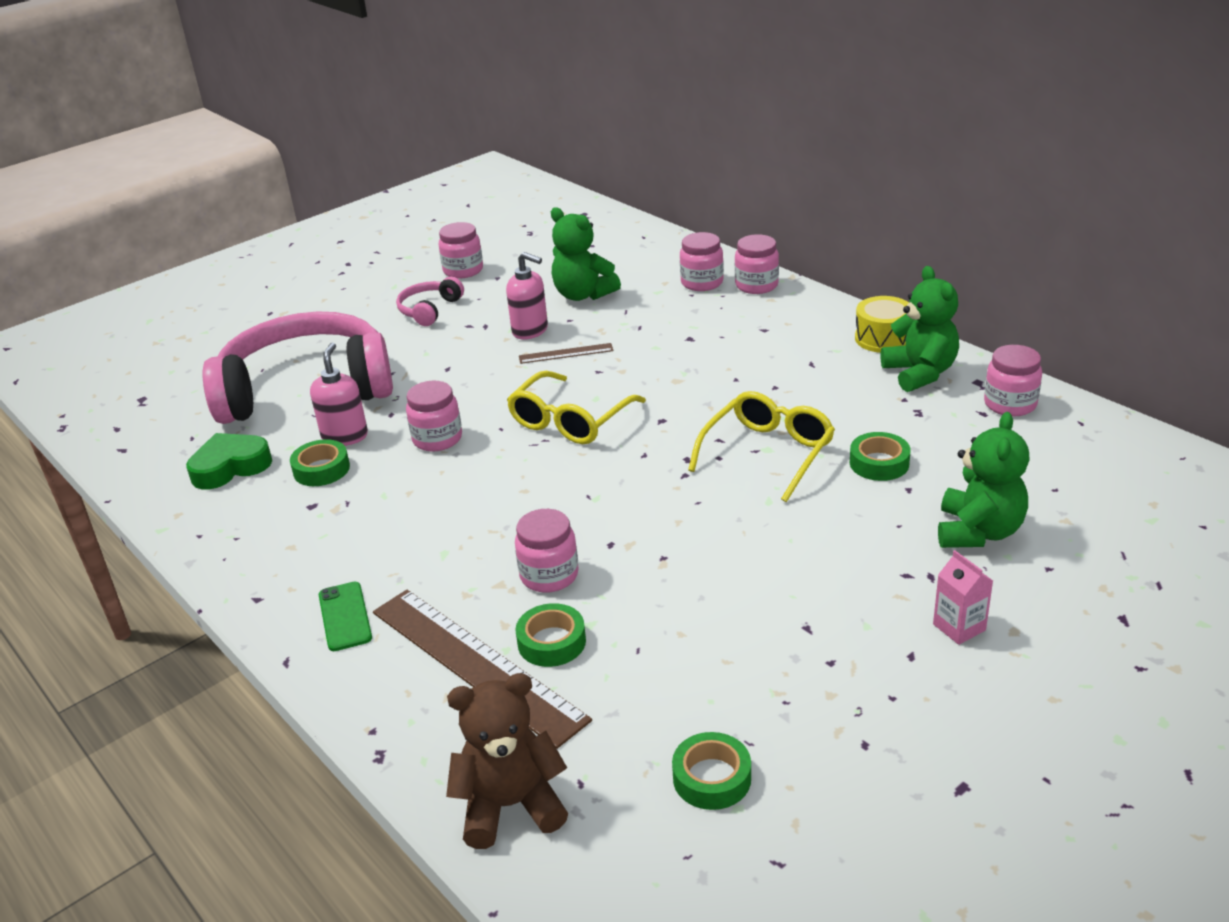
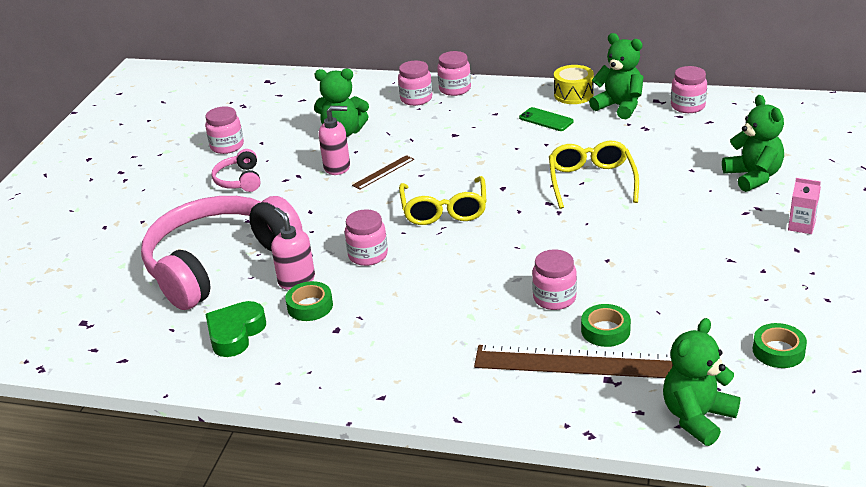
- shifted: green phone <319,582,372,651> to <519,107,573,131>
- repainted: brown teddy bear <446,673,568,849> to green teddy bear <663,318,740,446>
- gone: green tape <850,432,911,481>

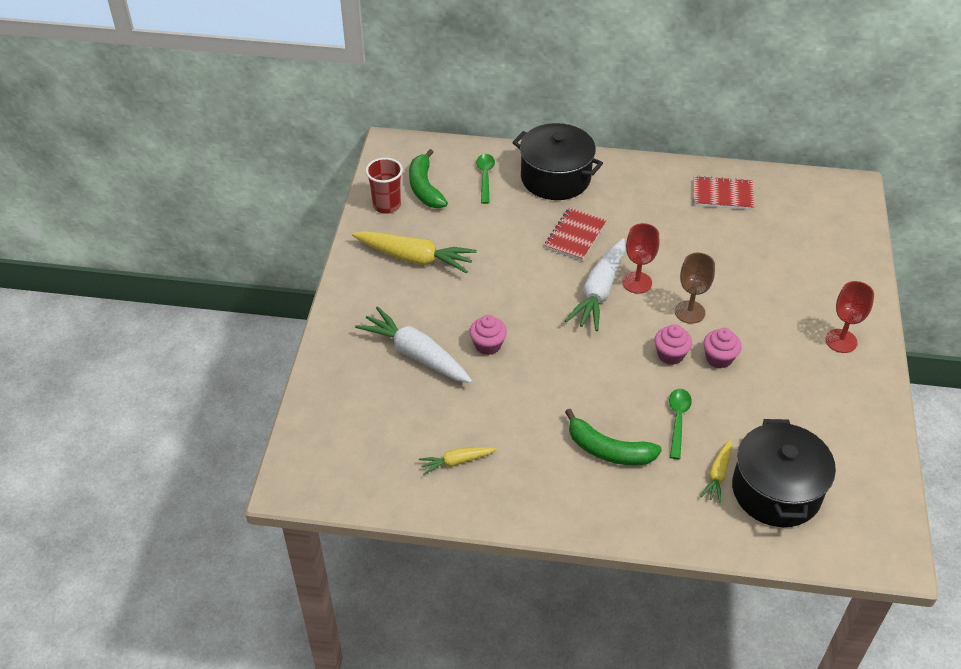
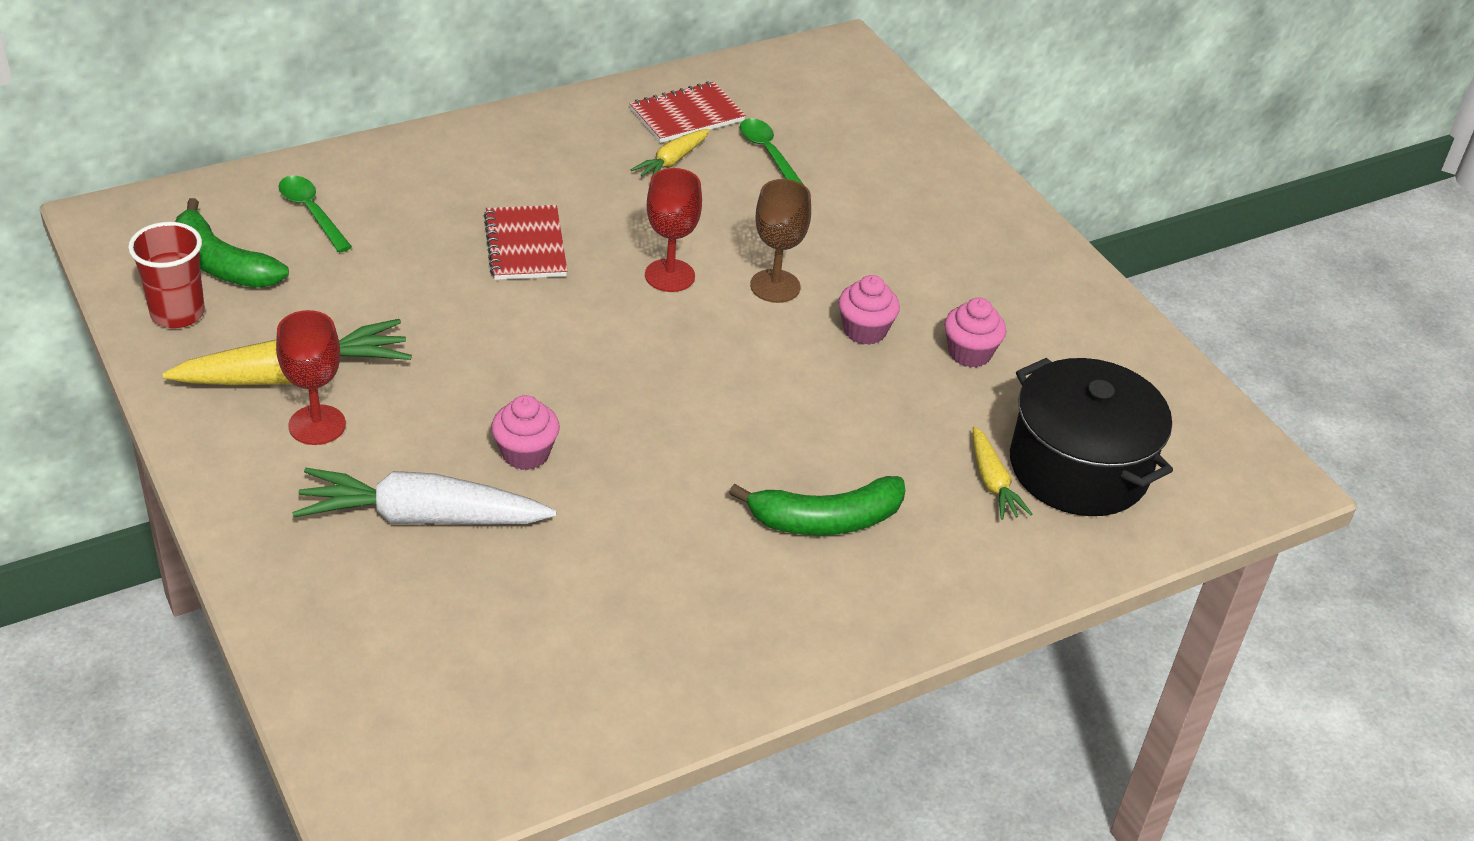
- shifted: red goblet <825,281,874,353> to <276,310,346,445>
- shifted: yellow carrot <419,447,497,475> to <631,129,709,176>
- shifted: green spoon <669,389,692,459> to <740,118,804,185>
- shifted: pink cupcake <654,324,692,365> to <944,297,1006,368>
- gone: black pot <512,123,603,200>
- gone: white carrot <565,238,625,331>

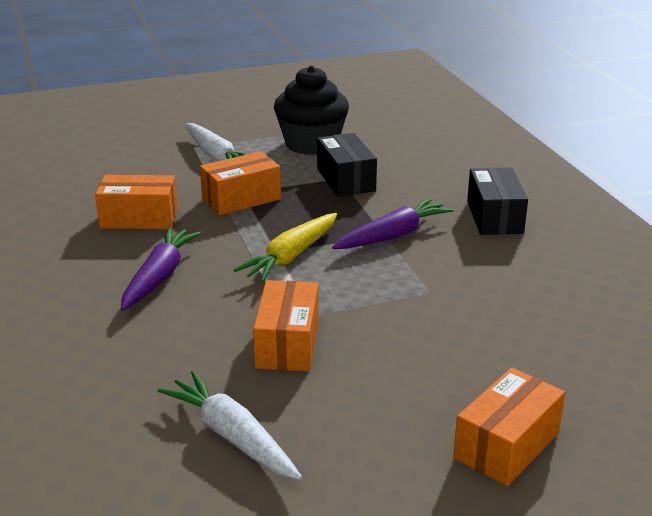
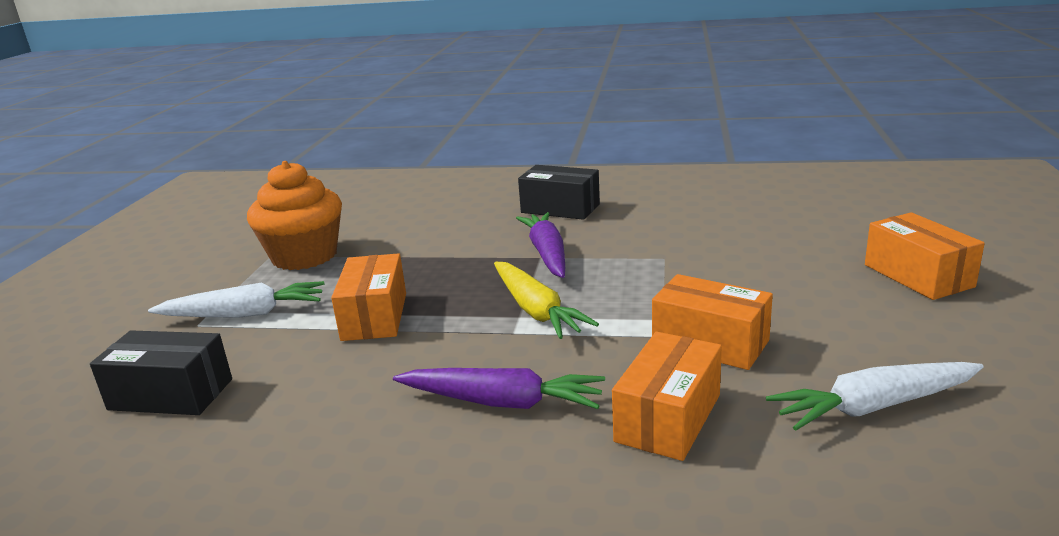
- shifted: black box <317,133,377,197> to <90,330,232,415>
- repainted: black cupcake <274,66,349,155> to orange cupcake <247,161,342,270>
- rotated: purple carrot <121,228,201,311> = <393,368,605,409> 150 degrees clockwise
- shifted: orange box <95,175,178,229> to <612,332,722,461>

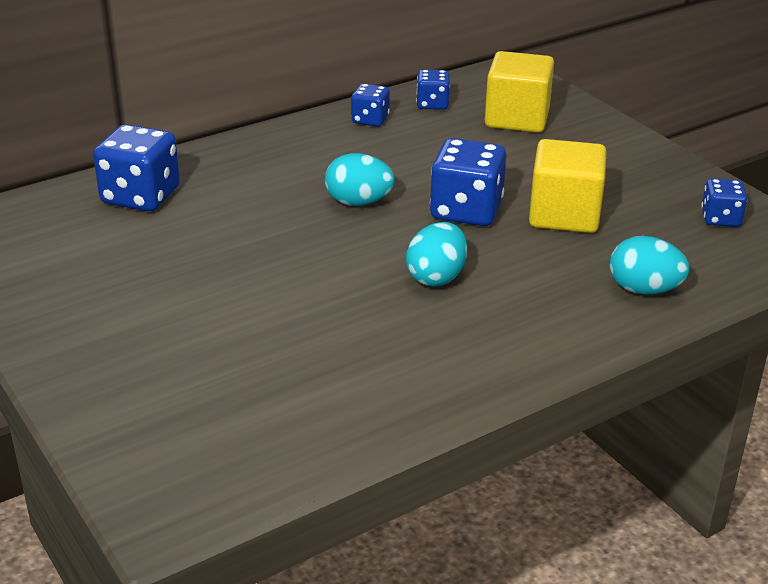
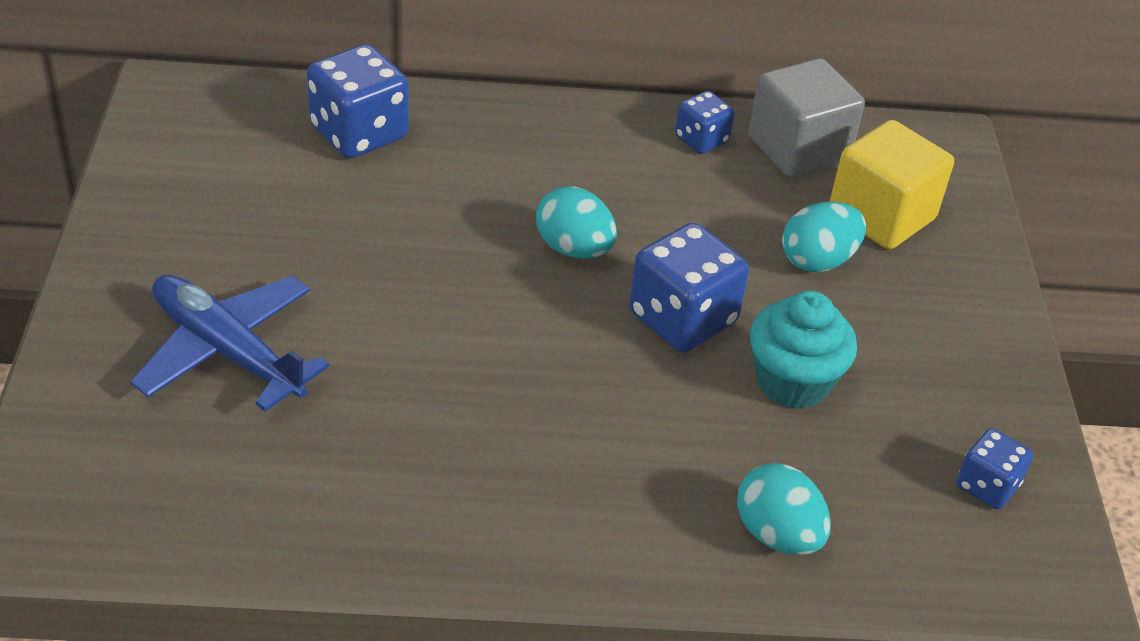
- new: blue plane <130,275,330,412>
- swapped: blue dice <416,69,450,110> to grey cube <748,58,865,178>
- swapped: yellow cube <529,139,606,233> to turquoise cupcake <750,291,857,409>
- shifted: turquoise egg <406,222,467,287> to <782,202,866,272>

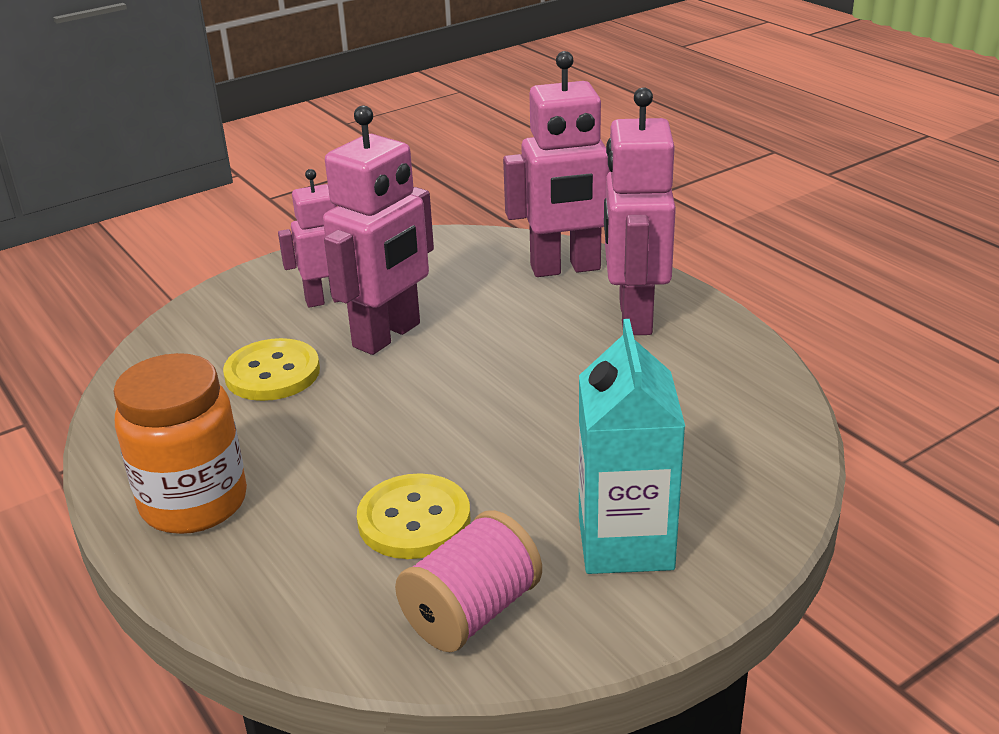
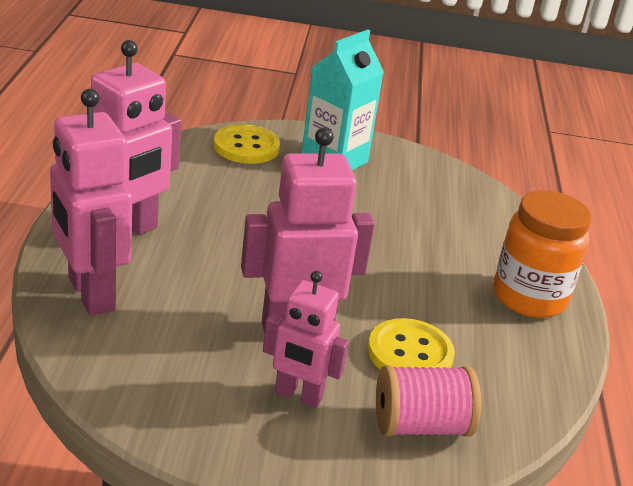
- rotated: pink robot <503,51,611,277> = <50,89,132,316> 150 degrees counterclockwise
- shifted: yellow button <357,473,471,559> to <214,124,280,164>
- shifted: pink spool <395,510,542,652> to <376,365,481,437>

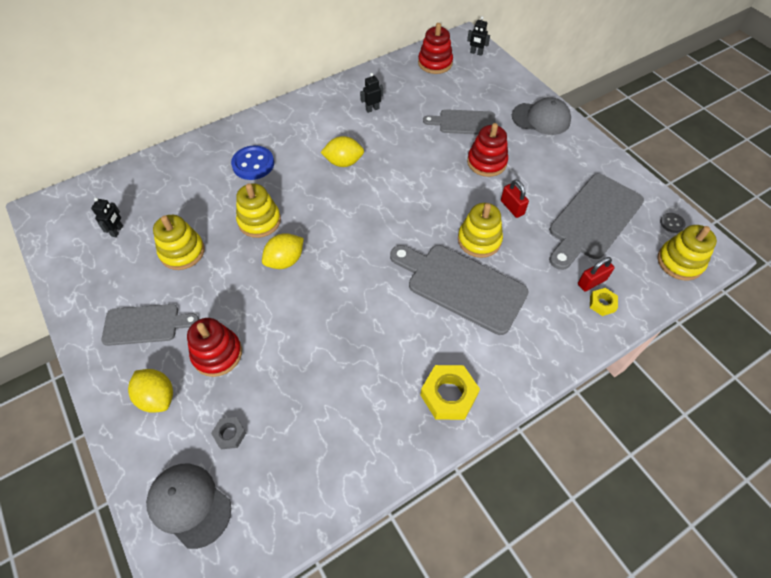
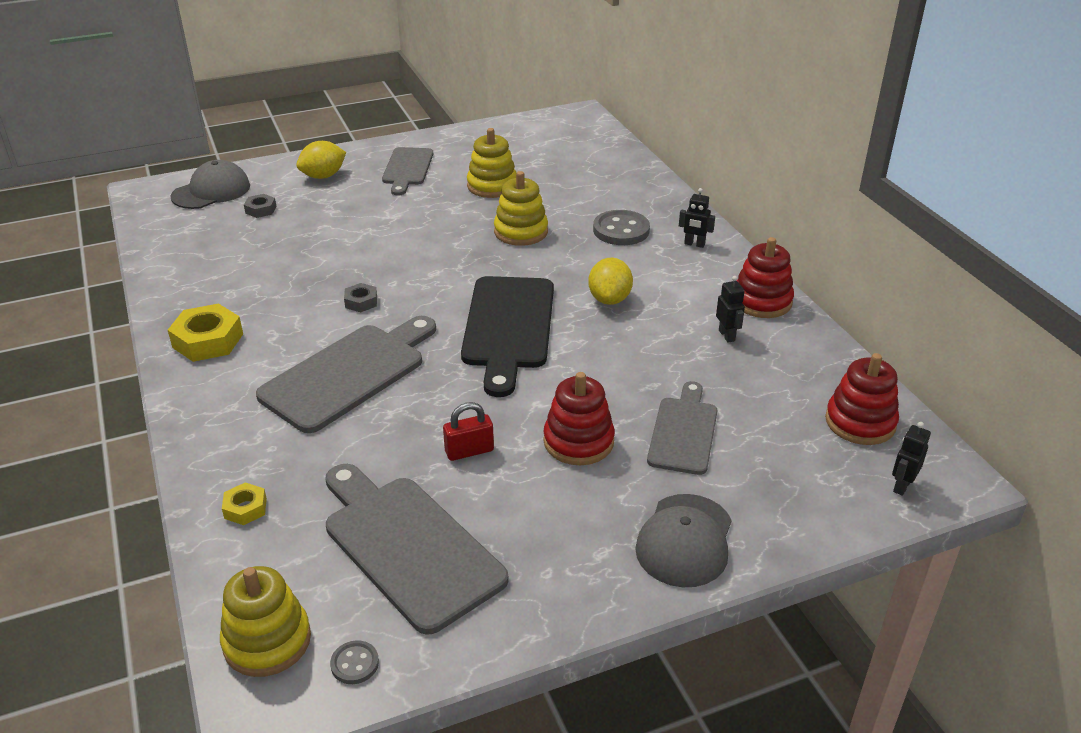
- new: grey nut <344,283,377,312>
- new: black cutting board <461,276,554,397>
- repainted: blue button <231,145,274,180> to grey button <593,210,650,245>
- shifted: black robot <91,198,123,237> to <679,188,715,248>
- shifted: red stacking toy <187,318,242,377> to <737,237,794,318>
- gone: yellow lemon <262,233,304,269>
- gone: yellow stacking toy <458,203,503,258>
- gone: red padlock <578,257,614,291>

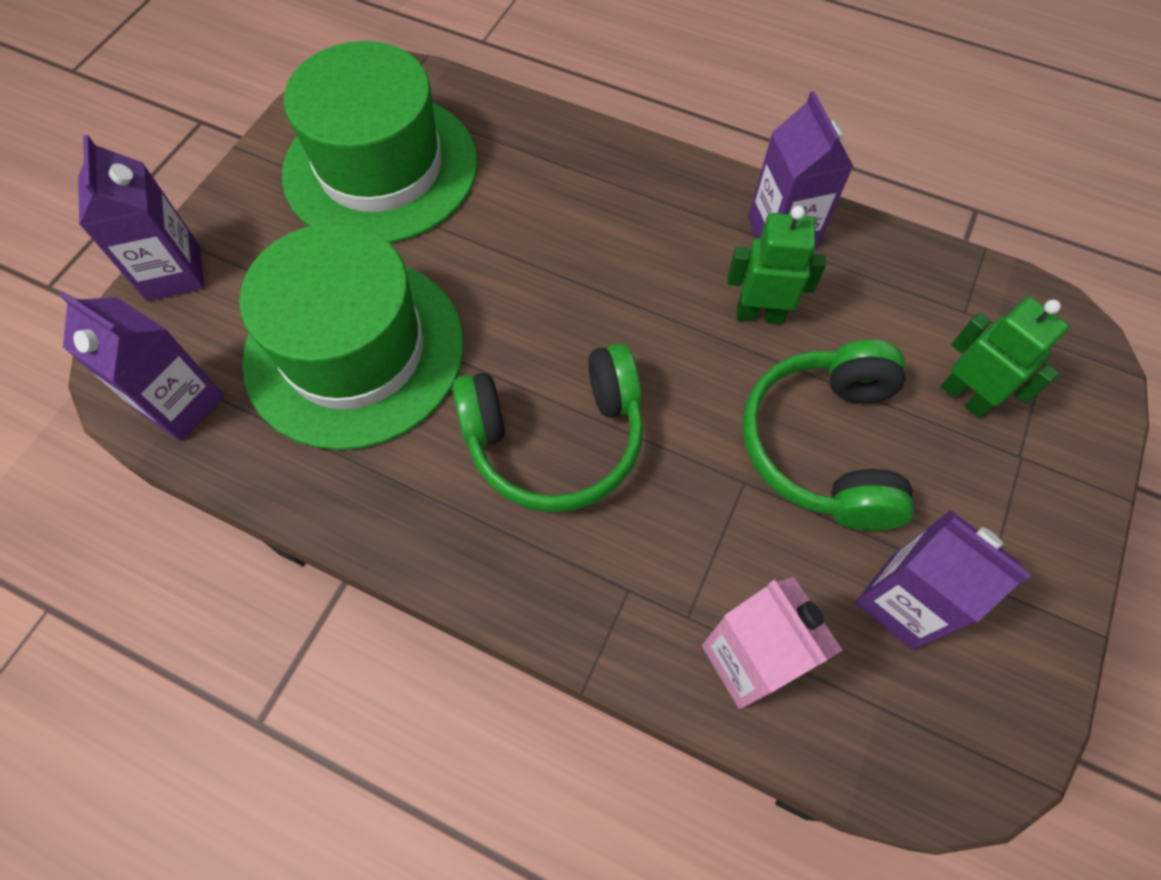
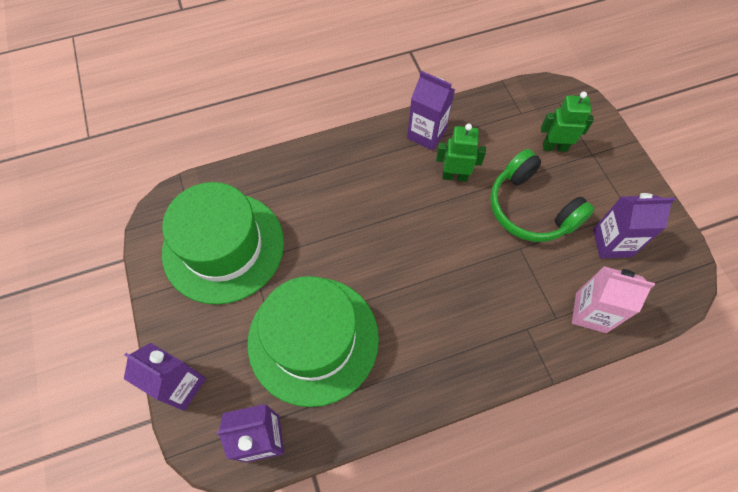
- rotated: green robot <727,206,826,324> = <436,124,486,182> 45 degrees clockwise
- gone: green headphones <452,343,644,512>

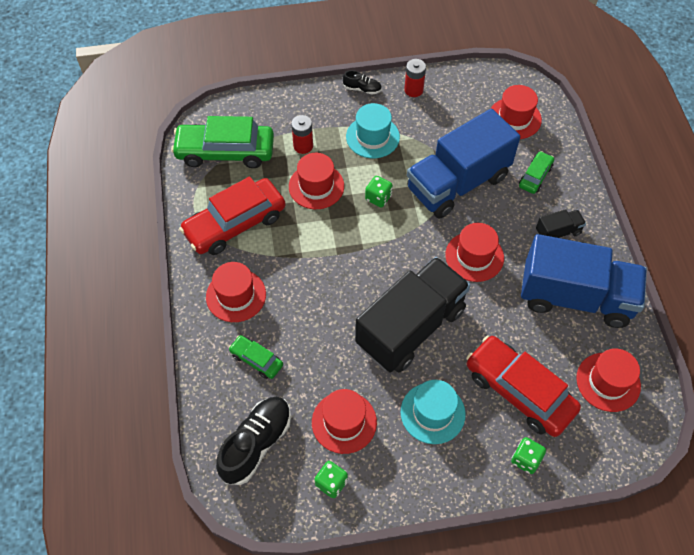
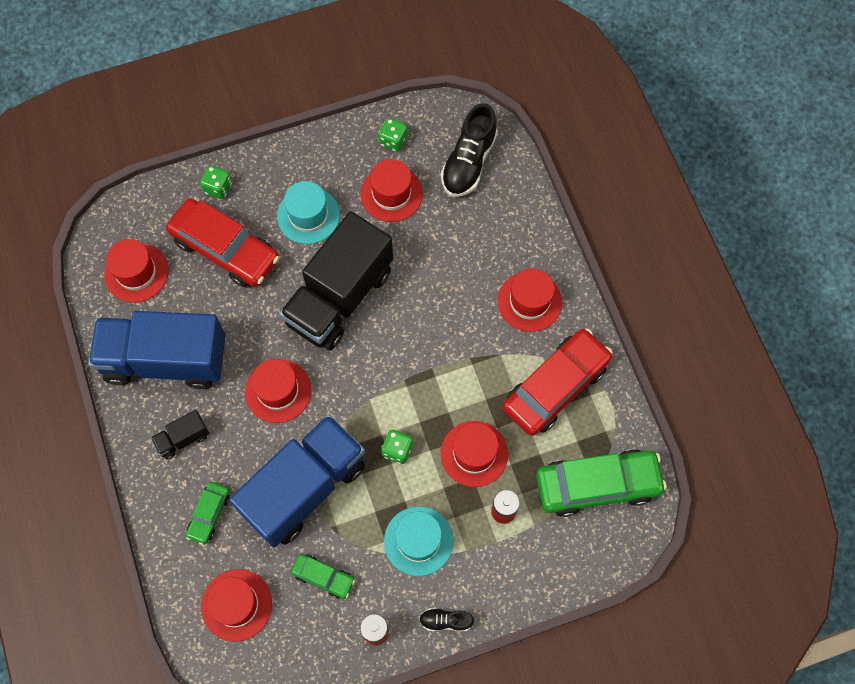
- shifted: green car <228,335,283,379> to <291,554,355,599>

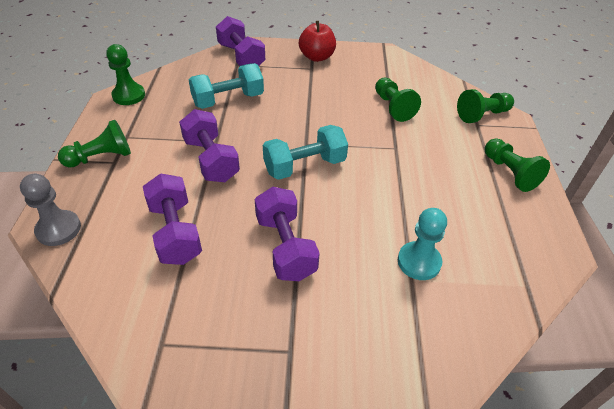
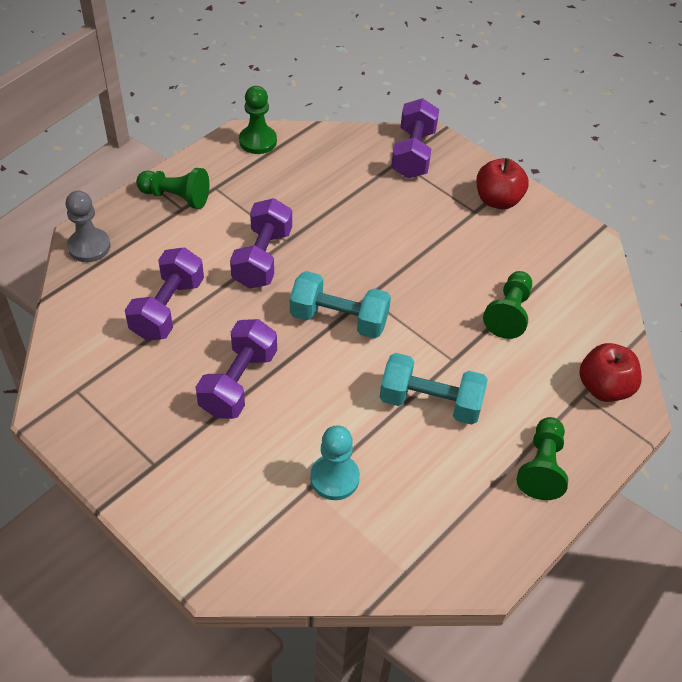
- shifted: turquoise dumbbell <189,63,264,109> to <380,353,488,425>
- swapped: green pawn <457,89,514,123> to red apple <579,343,642,402>

